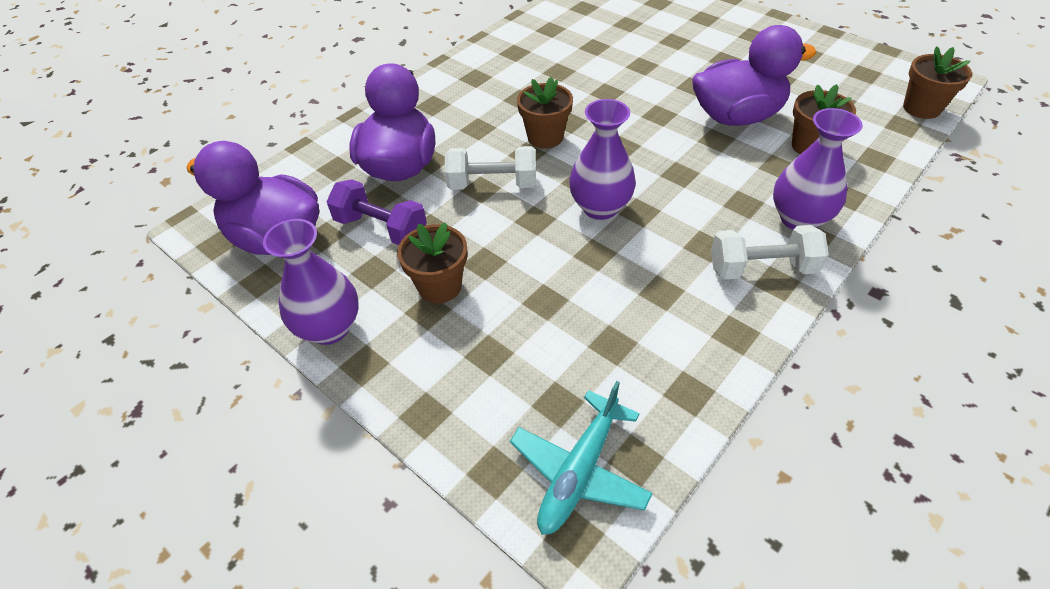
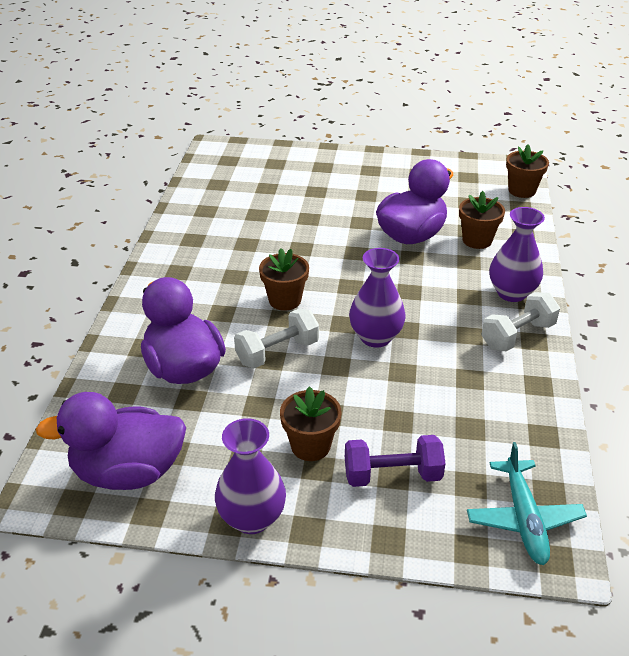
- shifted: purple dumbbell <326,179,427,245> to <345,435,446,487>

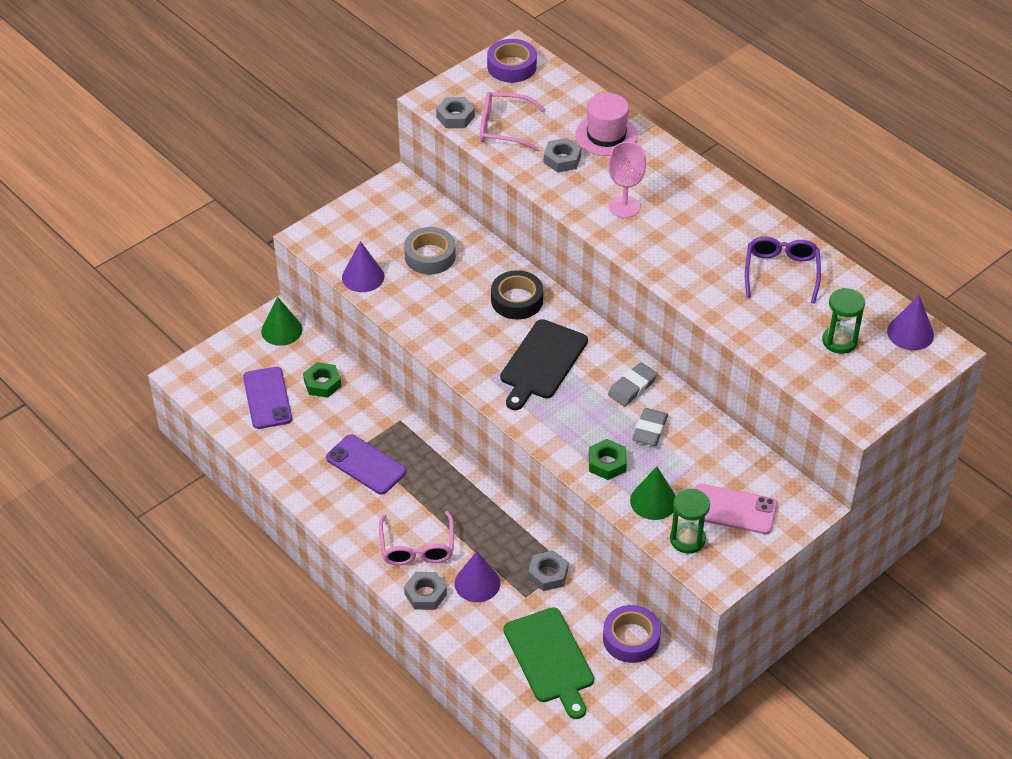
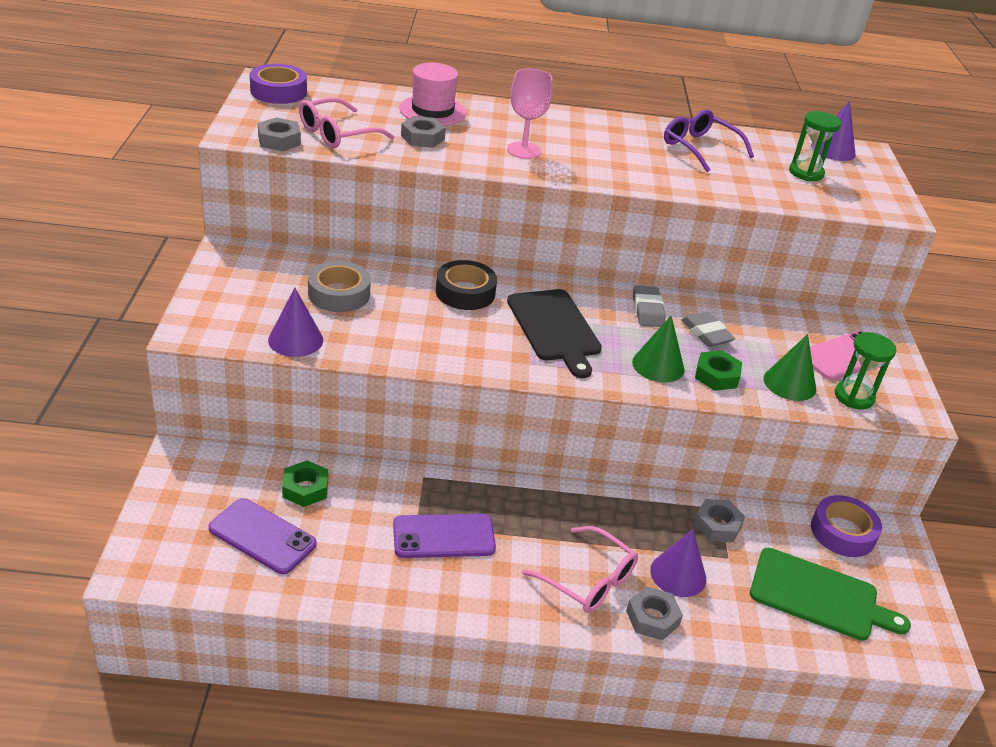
- shifted: green cone <261,297,302,346> to <632,316,685,383>

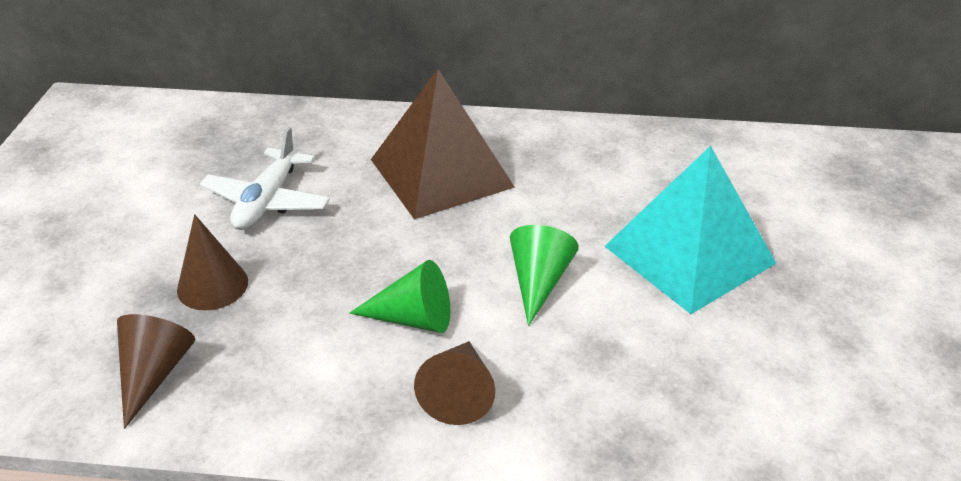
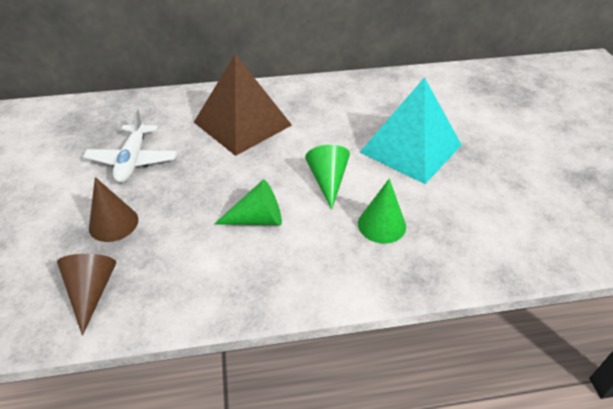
- new: green cone <358,179,406,244>
- gone: brown cone <414,341,495,425>

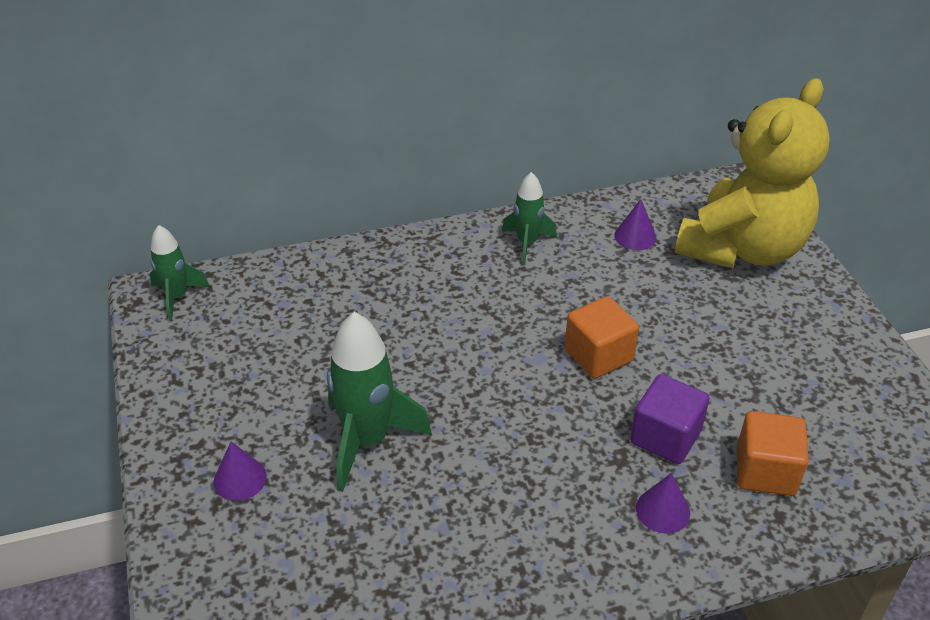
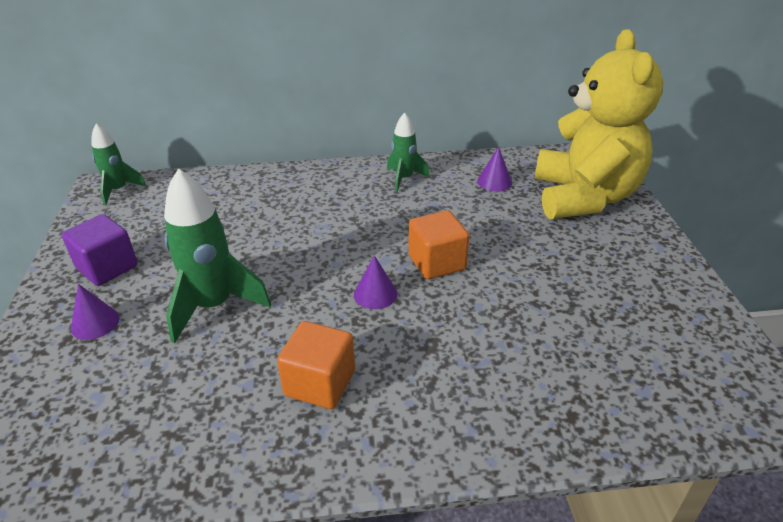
- shifted: purple cube <630,374,709,464> to <62,214,138,286>
- shifted: orange cube <737,411,809,496> to <277,321,355,409>
- shifted: purple cone <636,473,690,534> to <354,255,398,309>
- rotated: yellow teddy bear <675,78,830,268> = <535,29,663,219> 45 degrees counterclockwise

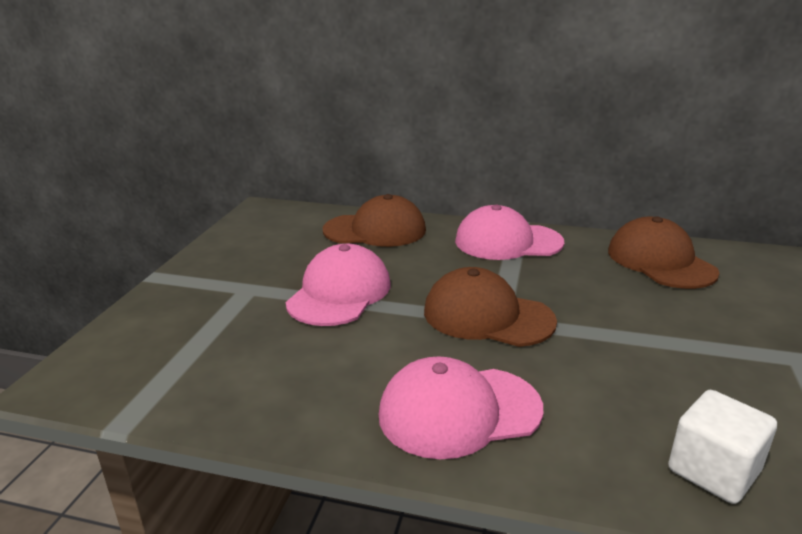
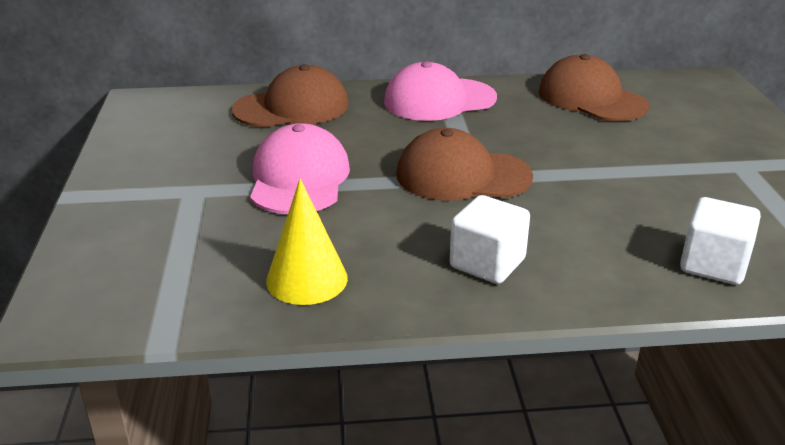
- new: yellow cone <266,178,348,305>
- swapped: pink cap <379,356,543,459> to white cube <450,195,530,284>

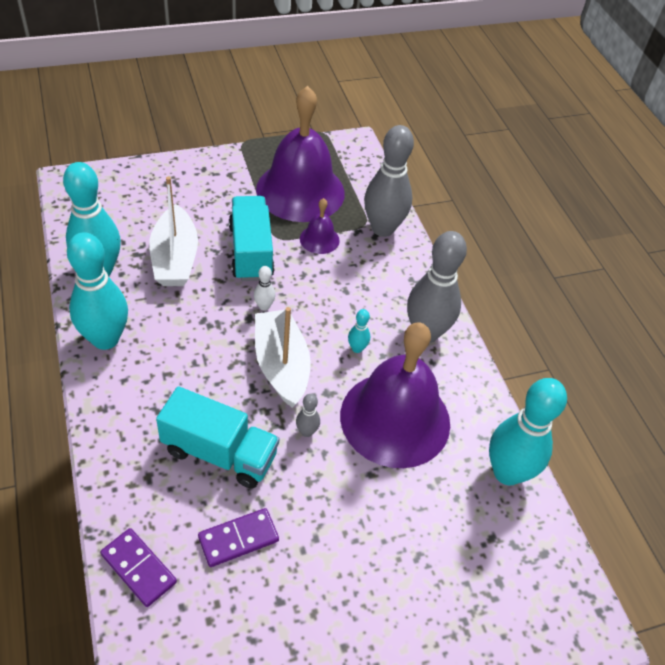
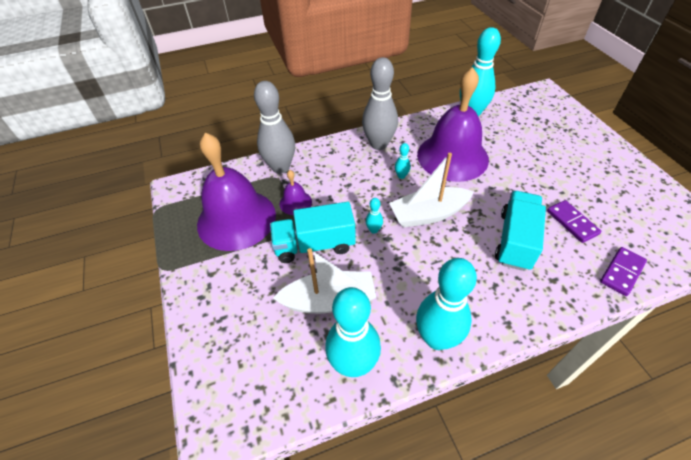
- repainted: white bowling pin <254,266,275,311> to turquoise bowling pin <366,198,383,234>
- gone: grey bowling pin <296,394,320,437>

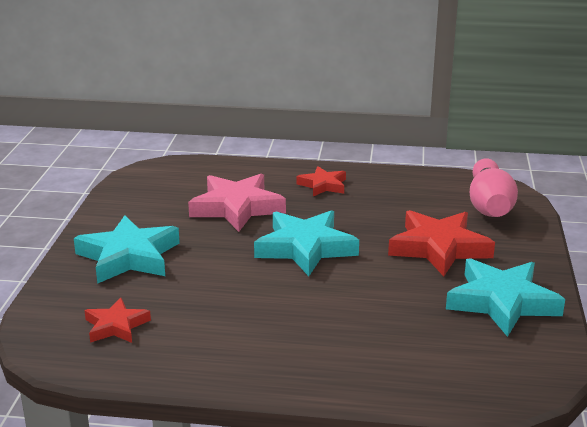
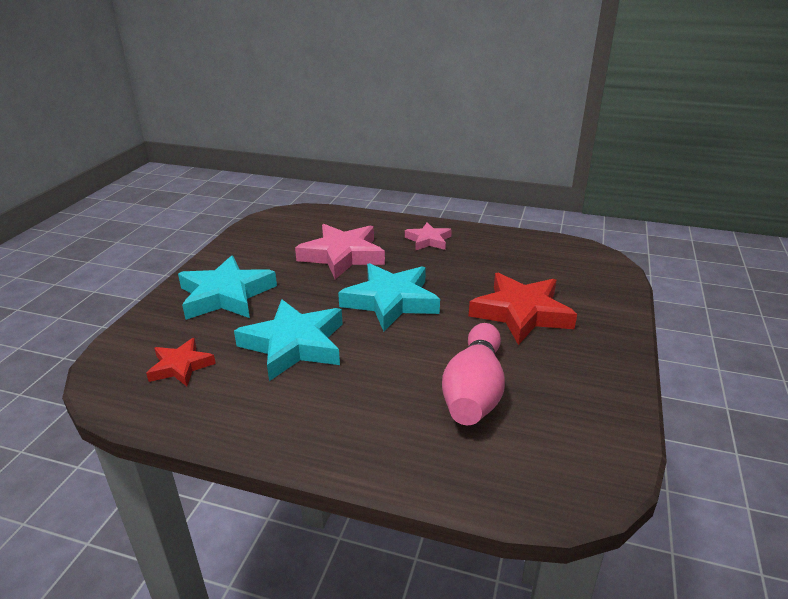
- shifted: turquoise star <446,258,565,337> to <234,299,343,381>
- repainted: red star <297,166,346,196> to pink star <405,222,452,251>
- shifted: pink bowling pin <470,158,518,217> to <442,323,505,425>

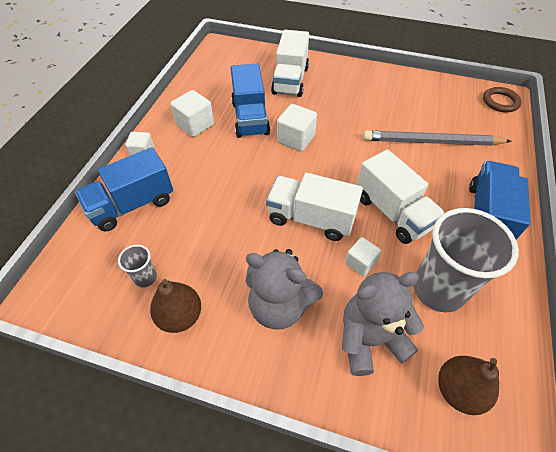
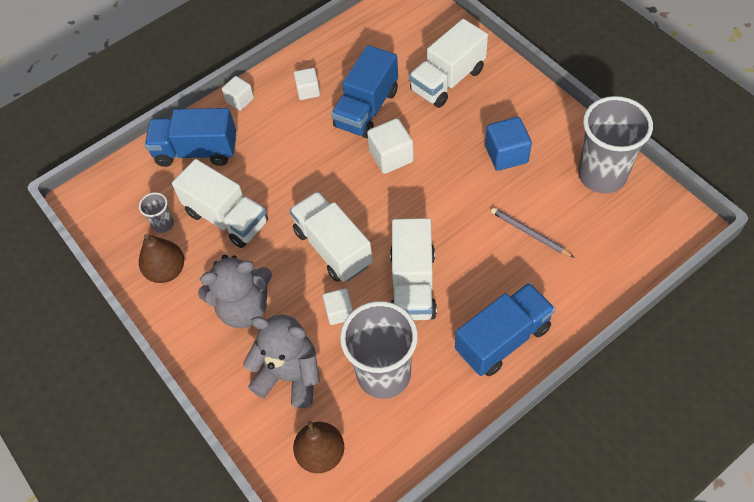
- new: white truck <172,159,268,248>
- rotated: grey teddy bear <246,249,323,330> = <198,255,272,328> 75 degrees counterclockwise
- scaled: white cube <171,90,214,137> = <294,68,320,100> x0.65
- new: blue cube <485,117,532,171>
- scaled: grey pencil <363,130,512,146> = <491,207,575,258> x0.53
- new: grey cup <578,96,653,193>
- gone: brown ring <483,87,522,112>

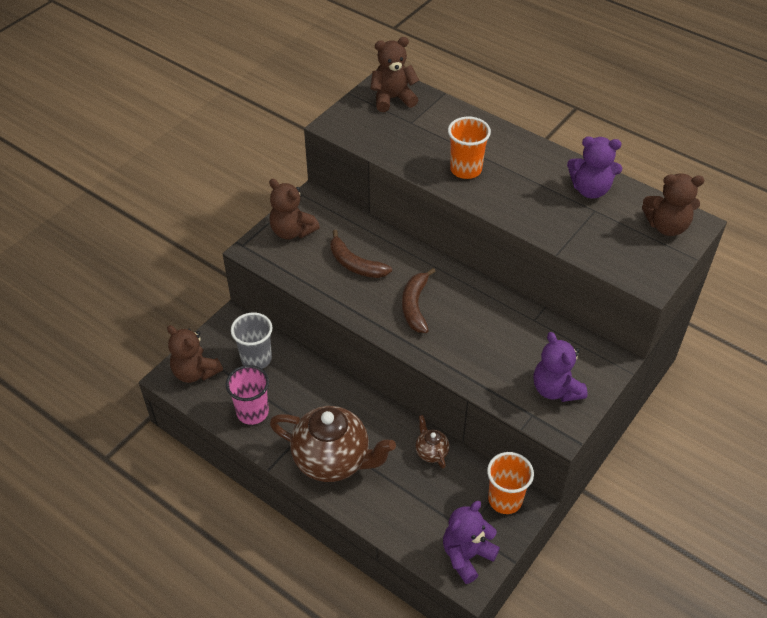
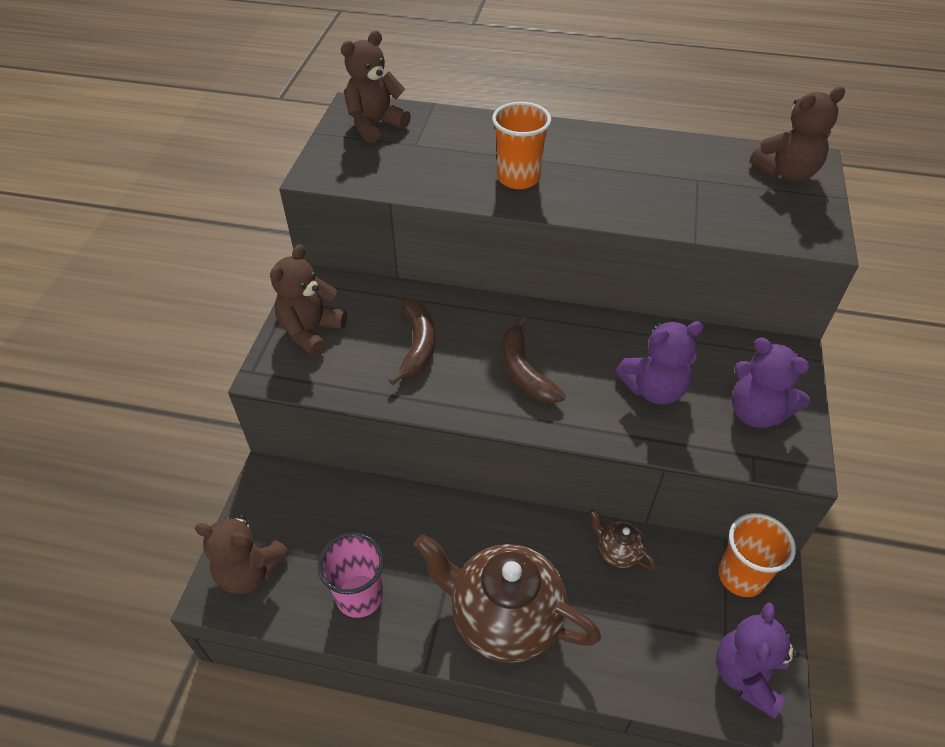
- rotated: brown teddy bear <269,179,320,240> = <270,244,347,356> 105 degrees clockwise
- rotated: brown banana <331,230,392,278> = <389,299,435,385> 105 degrees counterclockwise
- rotated: brown teapot <270,406,396,482> = <414,534,601,663> 150 degrees counterclockwise
- shifted: purple teddy bear <567,137,622,199> to <616,321,704,405>
- gone: grey cup <231,313,273,369>

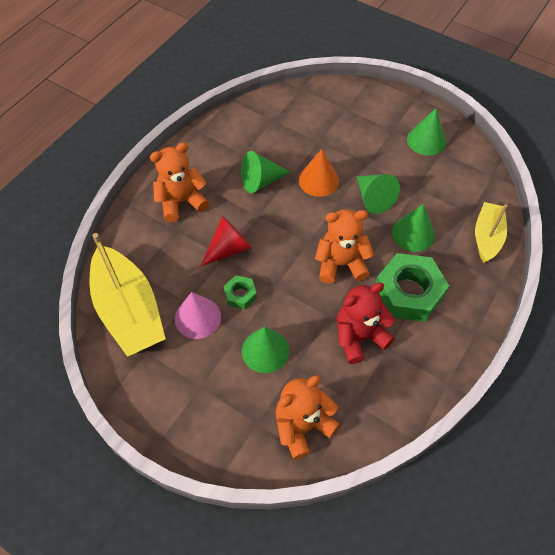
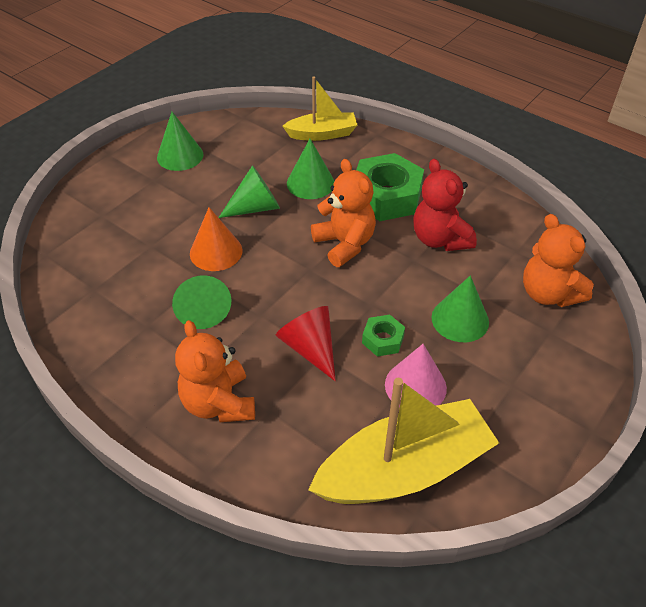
- rotated: yellow boat <475,202,507,263> = <283,77,357,141> 150 degrees clockwise
- rotated: orange teddy bear <315,209,374,284> = <311,159,376,267> 150 degrees clockwise

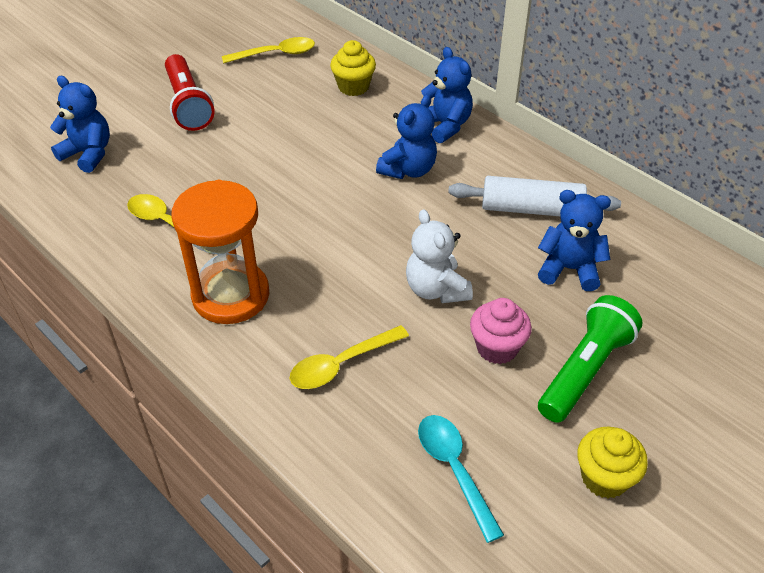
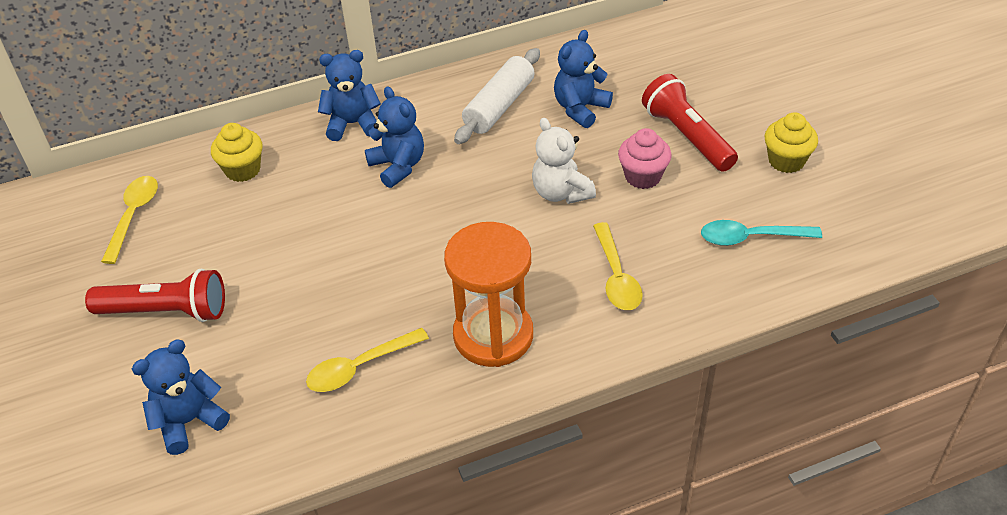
- rotated: white teddy bear <406,209,473,303> = <532,118,596,204> 60 degrees clockwise
- repainted: green flashlight <538,295,643,423> to red flashlight <642,74,738,172>

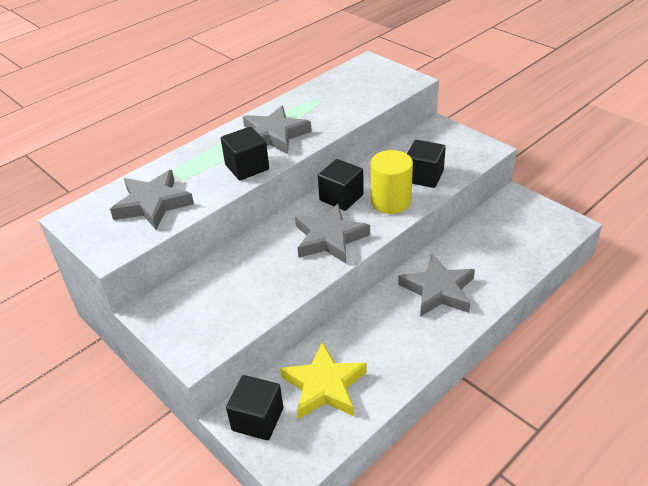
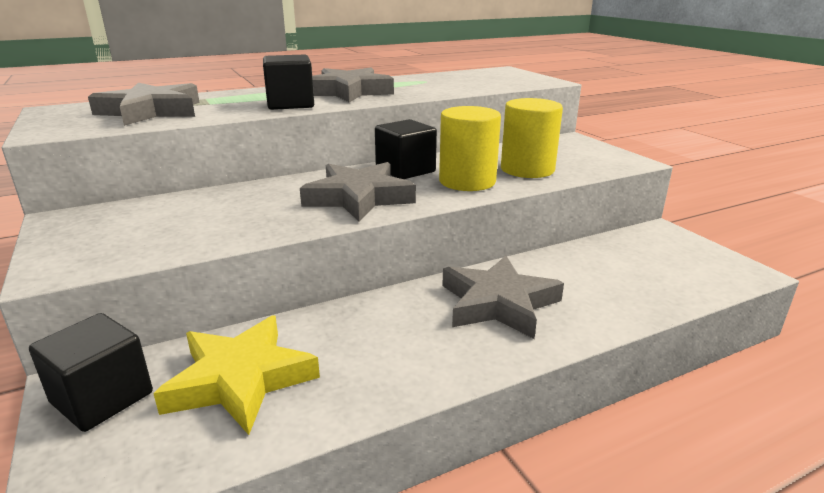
- swapped: black cube <407,140,446,188> to yellow cylinder <501,98,563,178>

